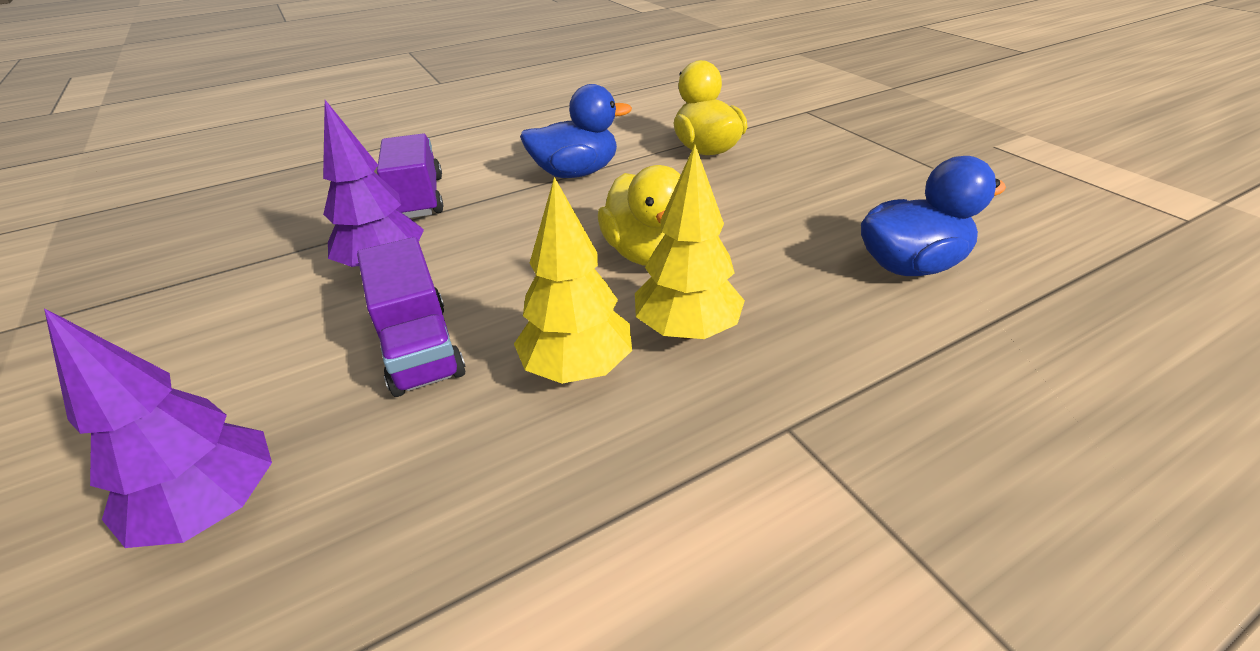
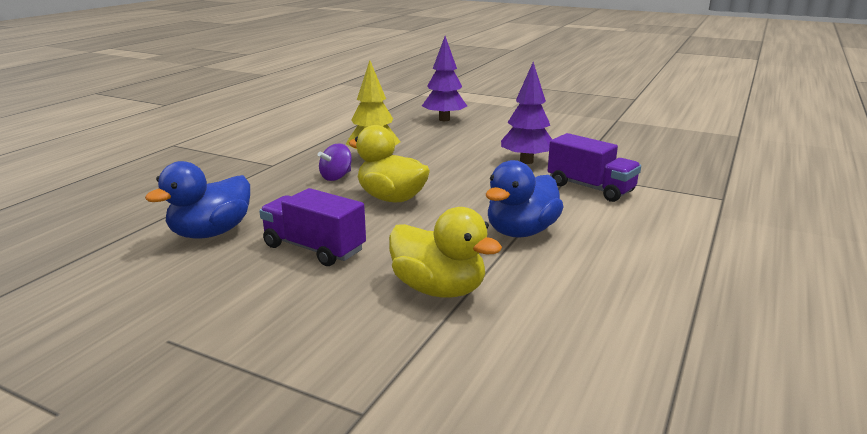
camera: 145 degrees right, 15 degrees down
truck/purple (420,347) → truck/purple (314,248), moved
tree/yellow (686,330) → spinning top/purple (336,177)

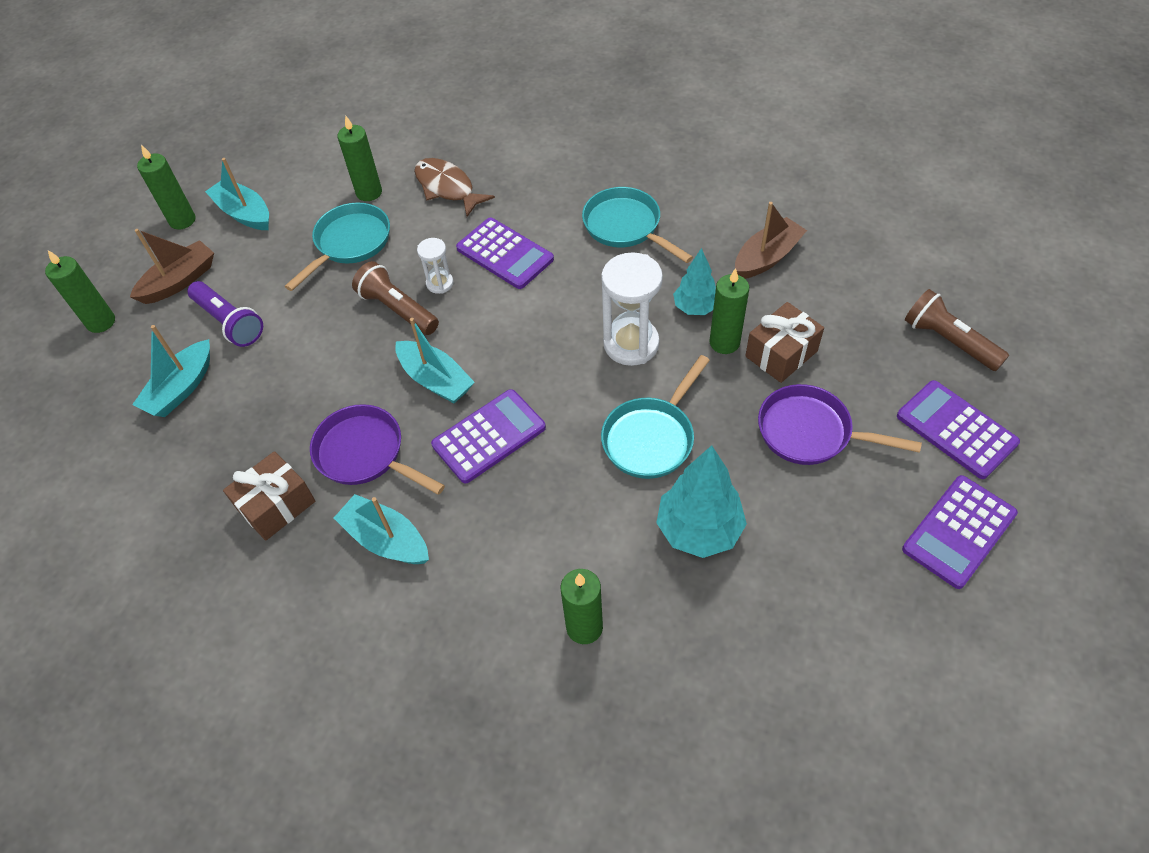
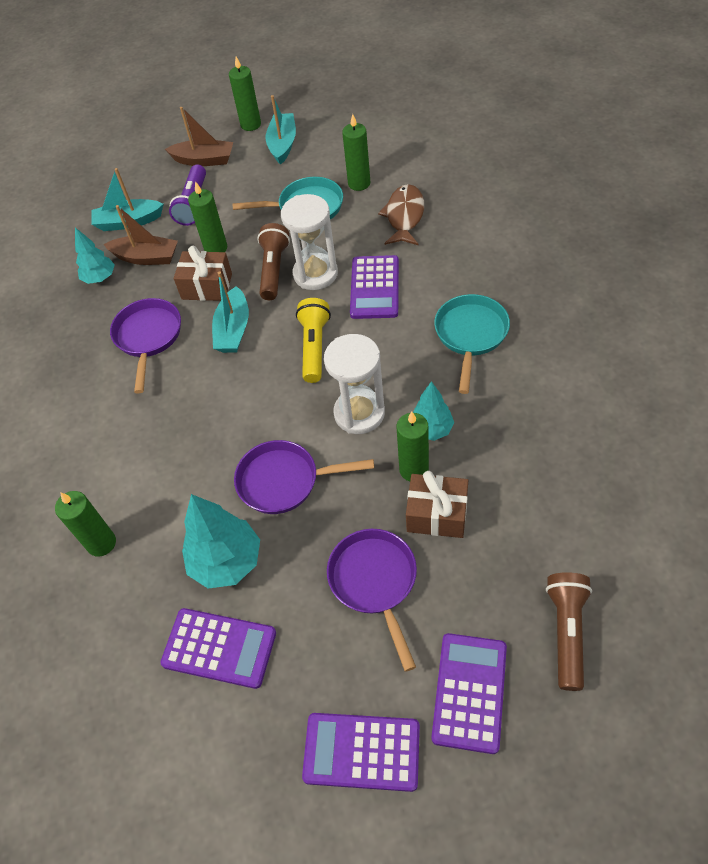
camera: 55 degrees right, 0 degrees up
- → tree/turquoise (100,278)
boat/brown (767,257) → boat/brown (146,257), moved
calculator/purple (489,436) → calculator/purple (219,648), moved
gift/brown (276,505) → gift/brown (207,286), moved
candle/green (101,322) → candle/green (216,248), moved
pan/turquoise (651,438) → pan/purple (284,481)
hourglass/white (440,283) → hourglass/white (315,274), x1.90
- → flashlight/yellow (314,347)
boat/turquoise (386,539) → -

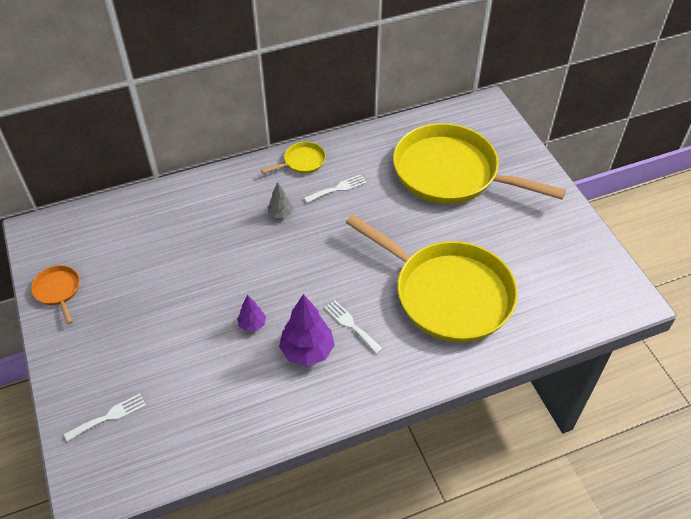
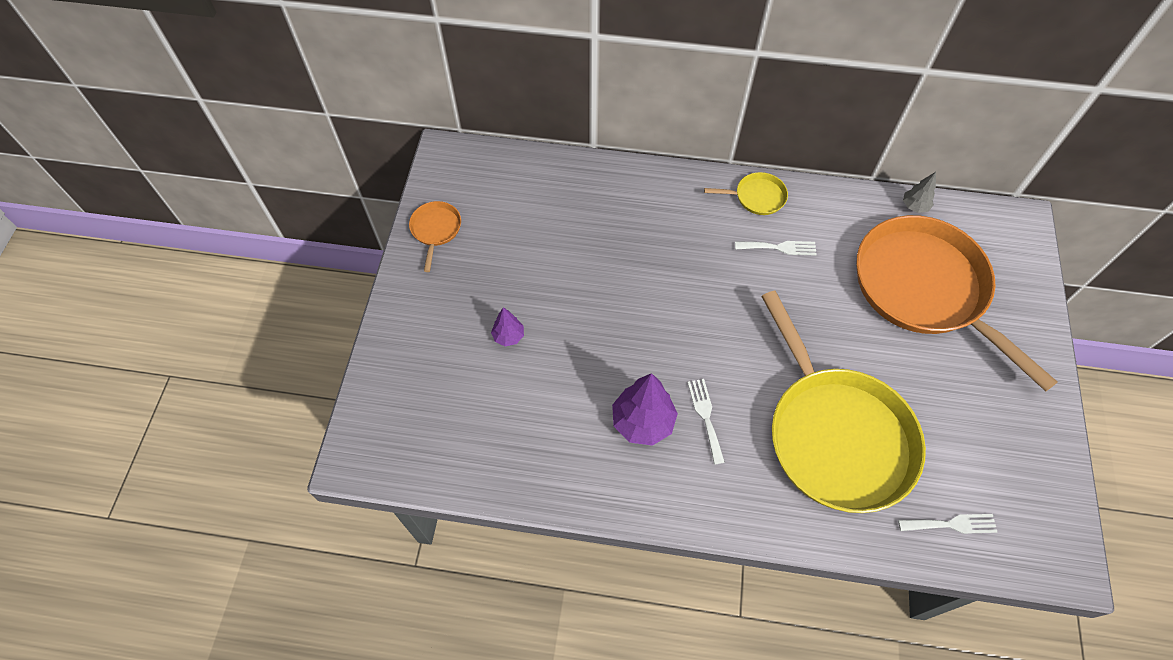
camera: 30 degrees right, 10 degrees up
tree/purple (252,324) → tree/purple (508,336), moved
pan/yellow (451,173) → pan/orange (924,289)
fork/white (109,416) → fork/white (951,524), moved
tree/grey (280,214) → tree/grey (914,206), moved

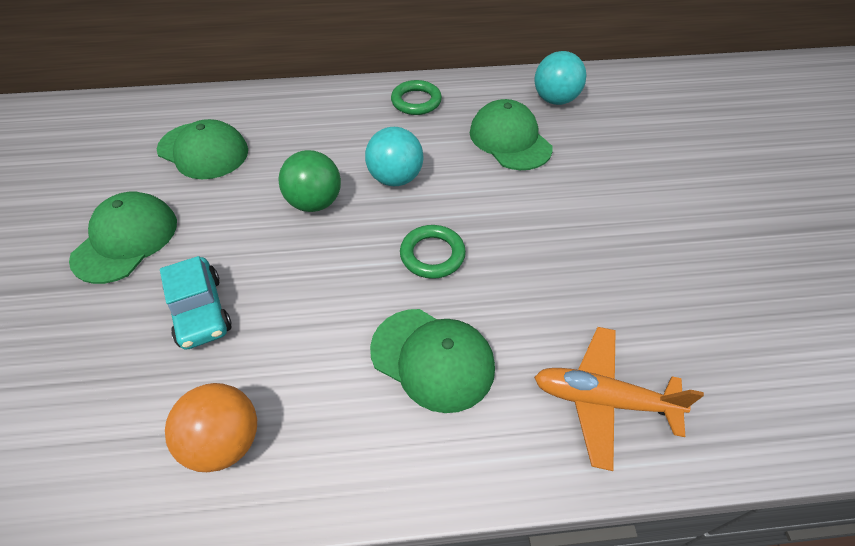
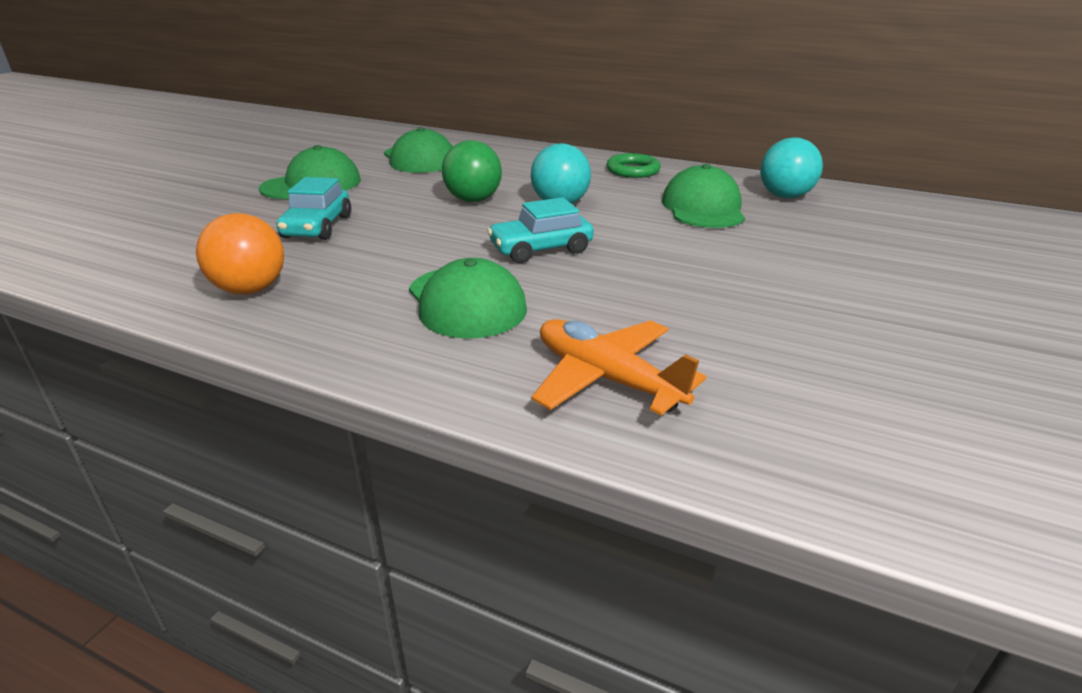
camera: 30 degrees right, 20 degrees down
ring/green (432,255) → car/turquoise (541,249)

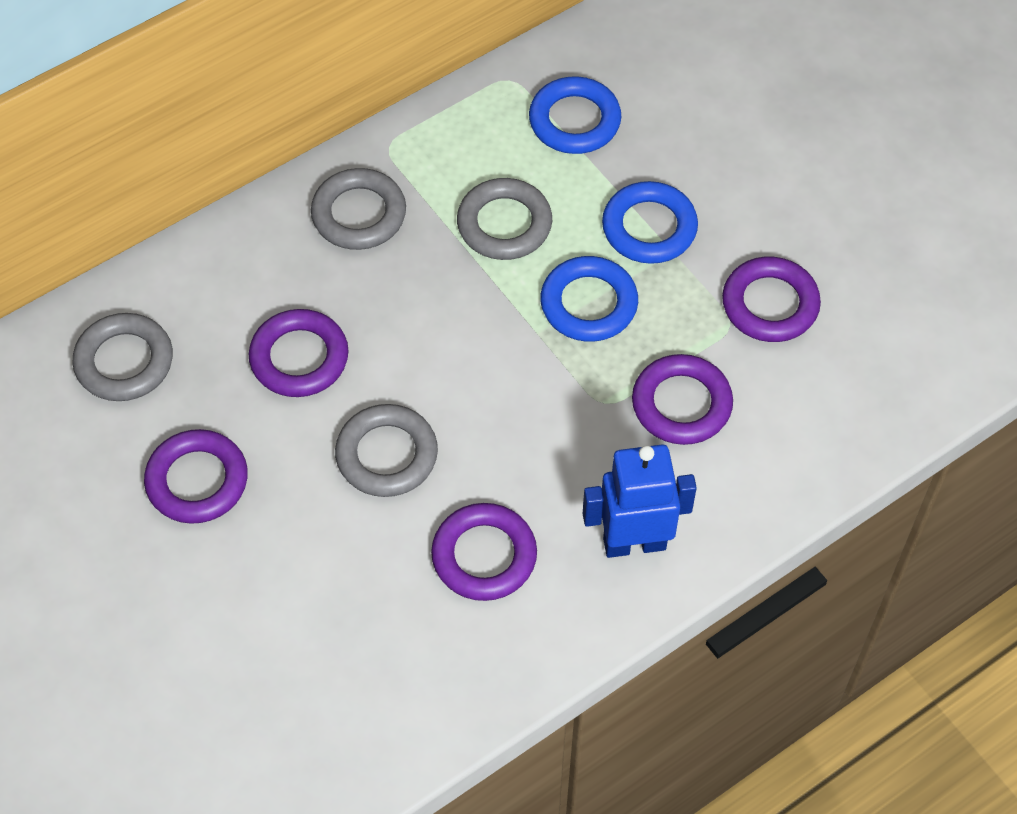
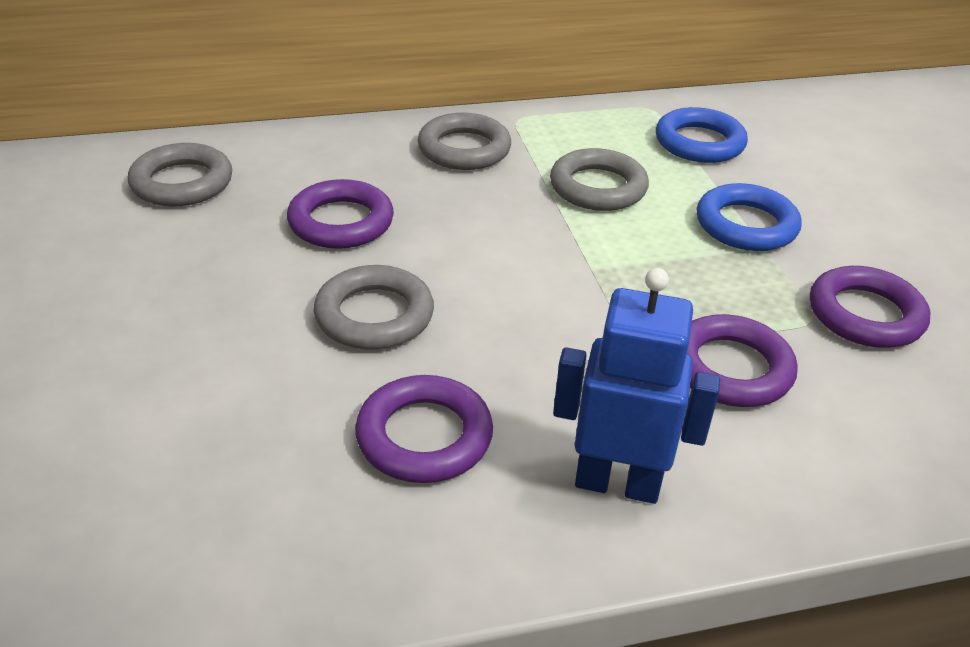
camera: 20 degrees right, 20 degrees down
ring/purple (197,481) → -
ring/blue (588,304) → -

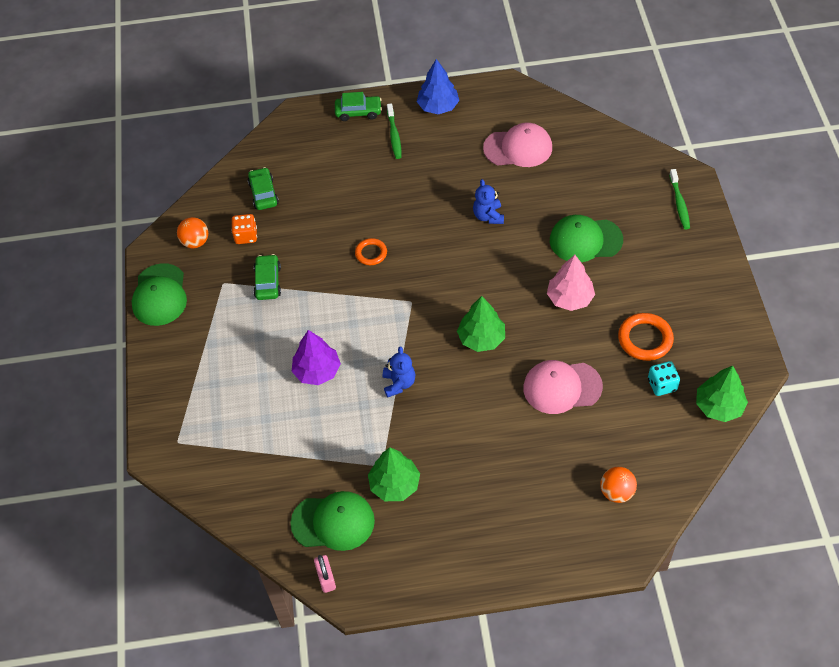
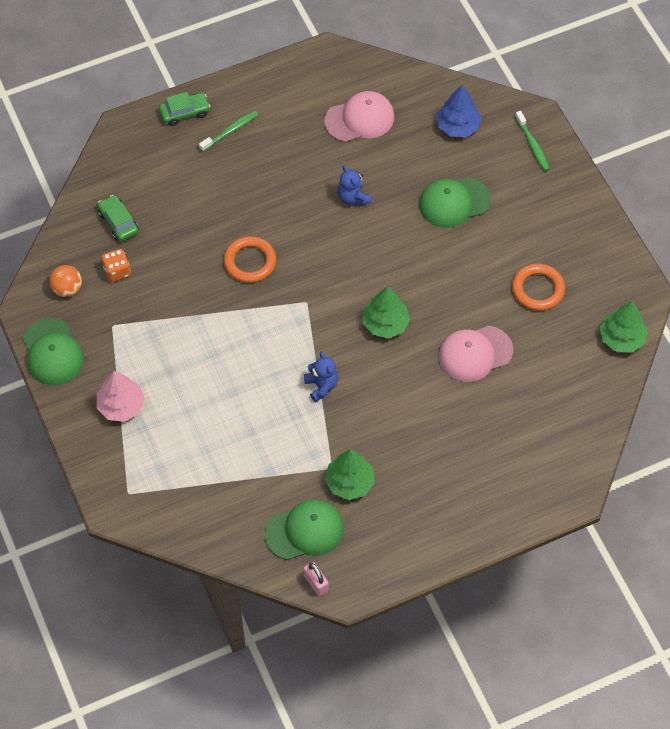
camera: 20 degrees left, 5 degrees up
tree/pink (569,298) → tree/pink (121,406), moved
toothbrush/green (394,135) → toothbrush/green (230,131), 105 degrees counterclockwise
ring/orange (371,253) → ring/orange (250,262), x1.60
tree/blue (438,106) → tree/blue (457,126), moved
car/green (268,282) → -
tree/purple (317,371) → -
ball/orange (616,492) → -
dice/turquoise (662,385) → -

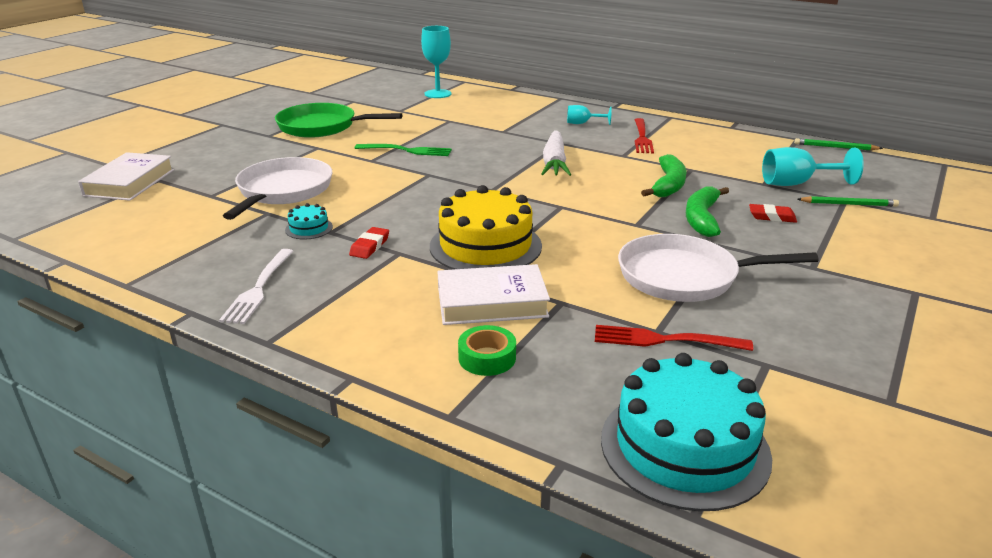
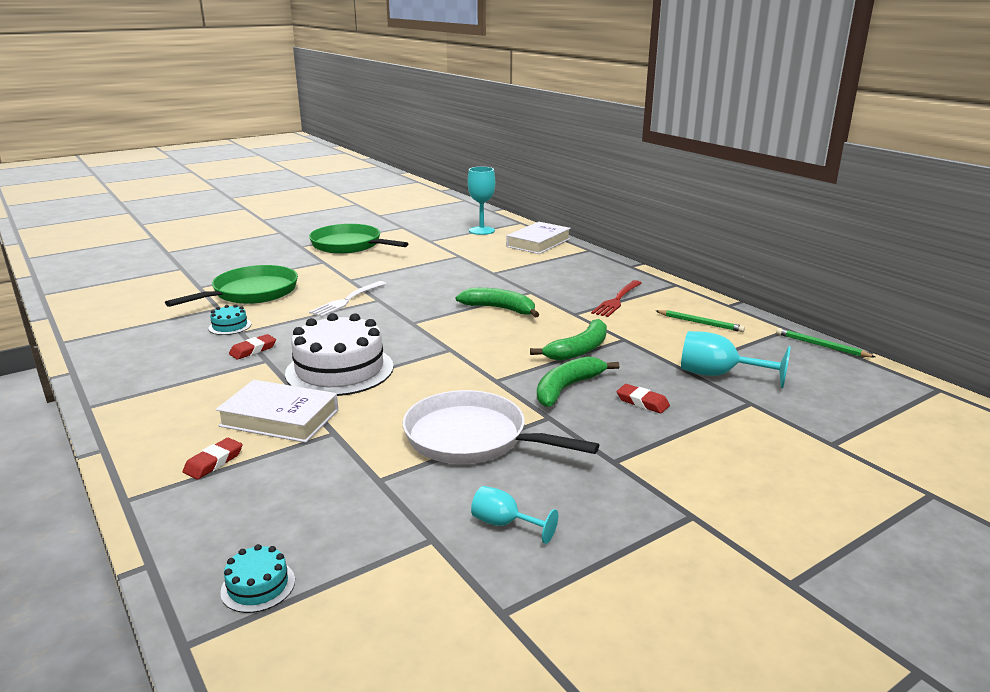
camera: 25 degrees right, 5 degrees down
pan/white (283,191) → pan/green (251,293)
tape/green (487,358) → eraser/red (214,462)
cake/turquoise (684,447) → cake/turquoise (258,586), x0.43
cake/yellow (485,246) → cake/white (339,370)
fork/white (259,288) → fork/white (347,300), moved
carrot/white (554,162) → banana/green (500,309)
goblet/turquoise (582,123) → goblet/turquoise (504,524), moved
book/white (130,182) → book/white (538,243), moved
pencil/green (848,204) → pencil/green (700,323), moved
fork/green (407,150) → -
fork/red (665,340) → -

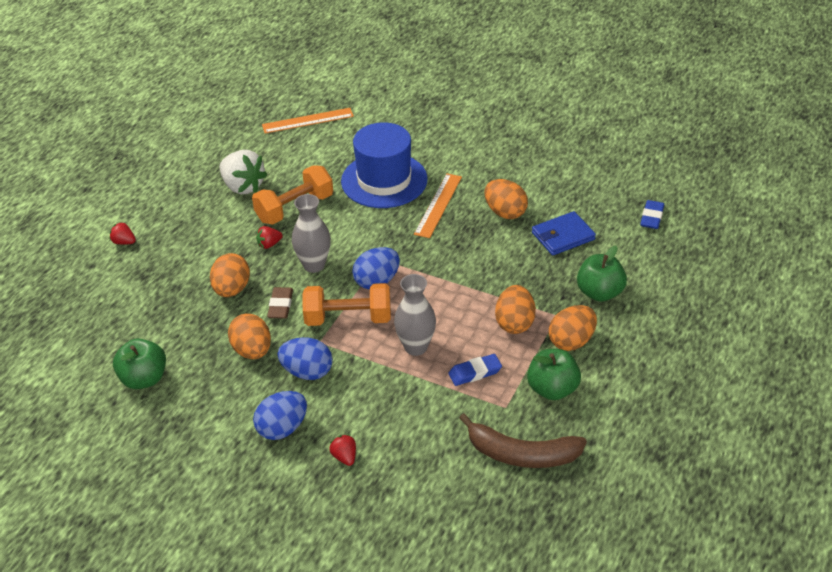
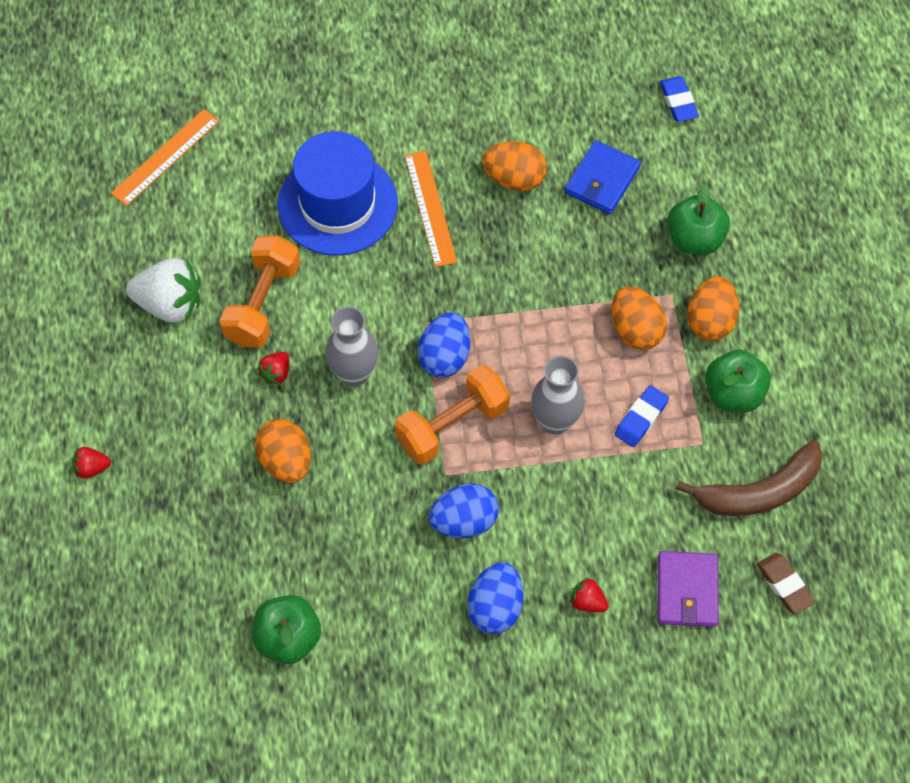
camera: 35 degrees left, 20 degrees up
- → wallet/purple (687,591)
eraser/brown (280,305) → eraser/brown (784,585), moved
egg/orange (252,351) → -

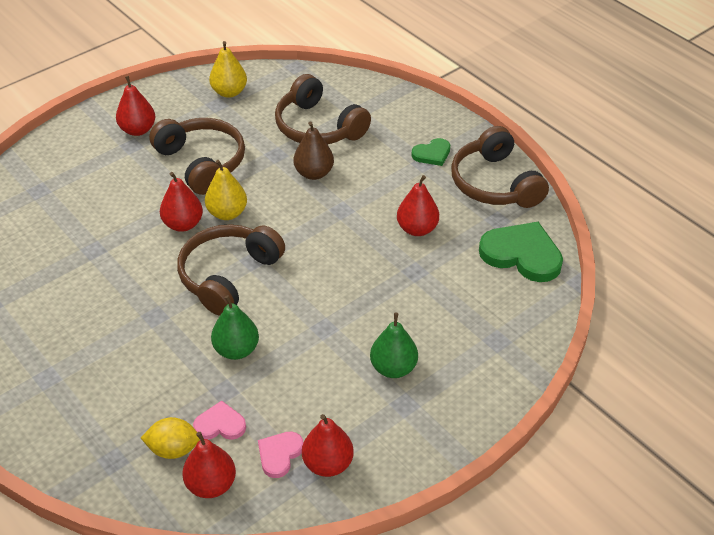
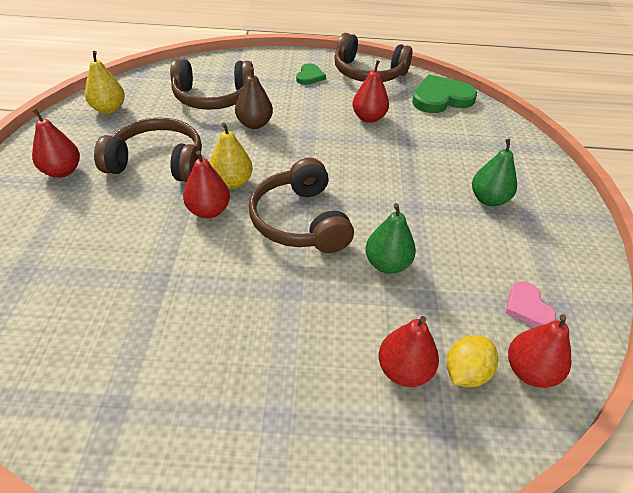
camera: 50 degrees left, 0 degrees up
pear/red (328,464) → pear/red (404,370), moved
heart/pink (220,424) → -

